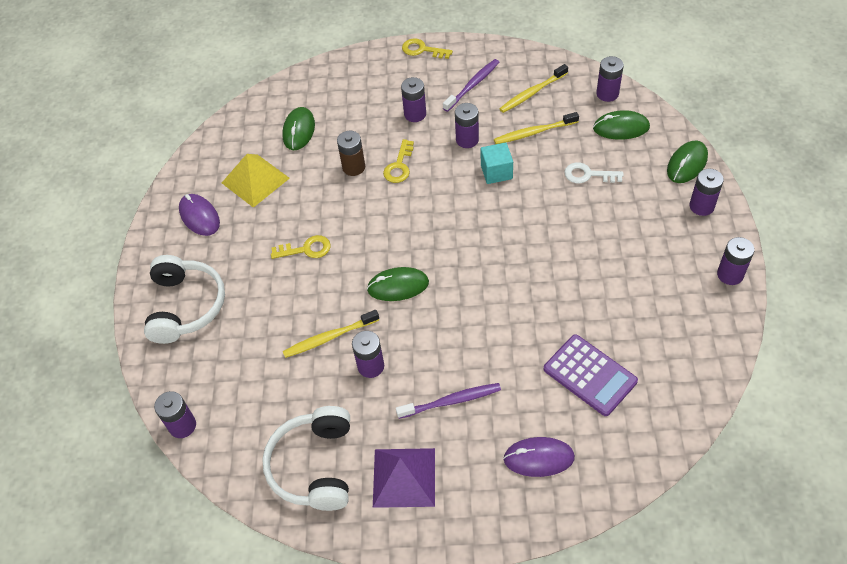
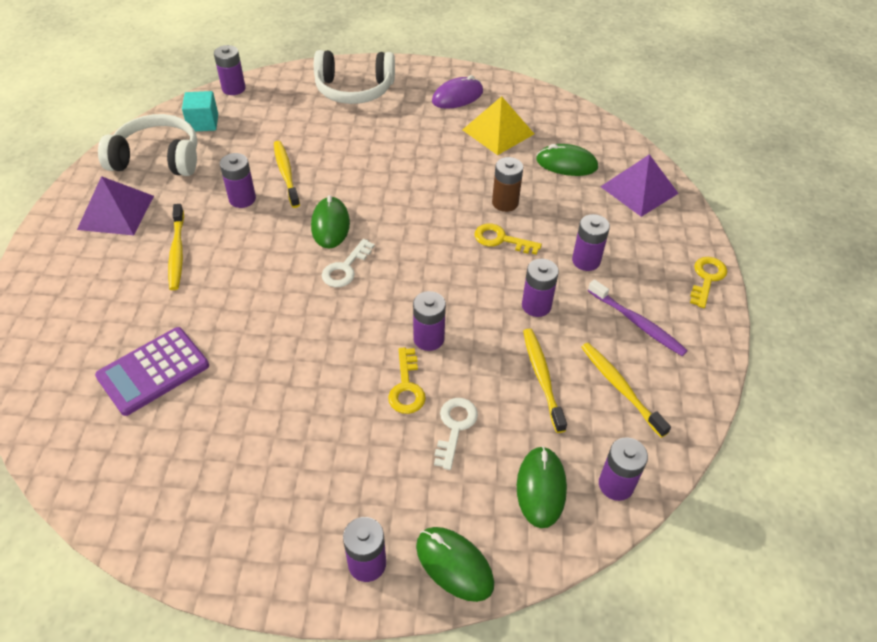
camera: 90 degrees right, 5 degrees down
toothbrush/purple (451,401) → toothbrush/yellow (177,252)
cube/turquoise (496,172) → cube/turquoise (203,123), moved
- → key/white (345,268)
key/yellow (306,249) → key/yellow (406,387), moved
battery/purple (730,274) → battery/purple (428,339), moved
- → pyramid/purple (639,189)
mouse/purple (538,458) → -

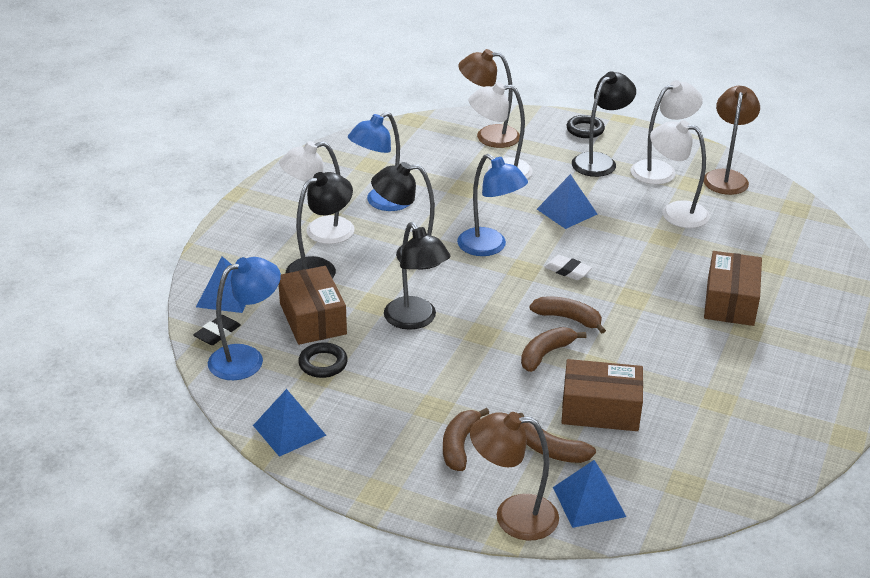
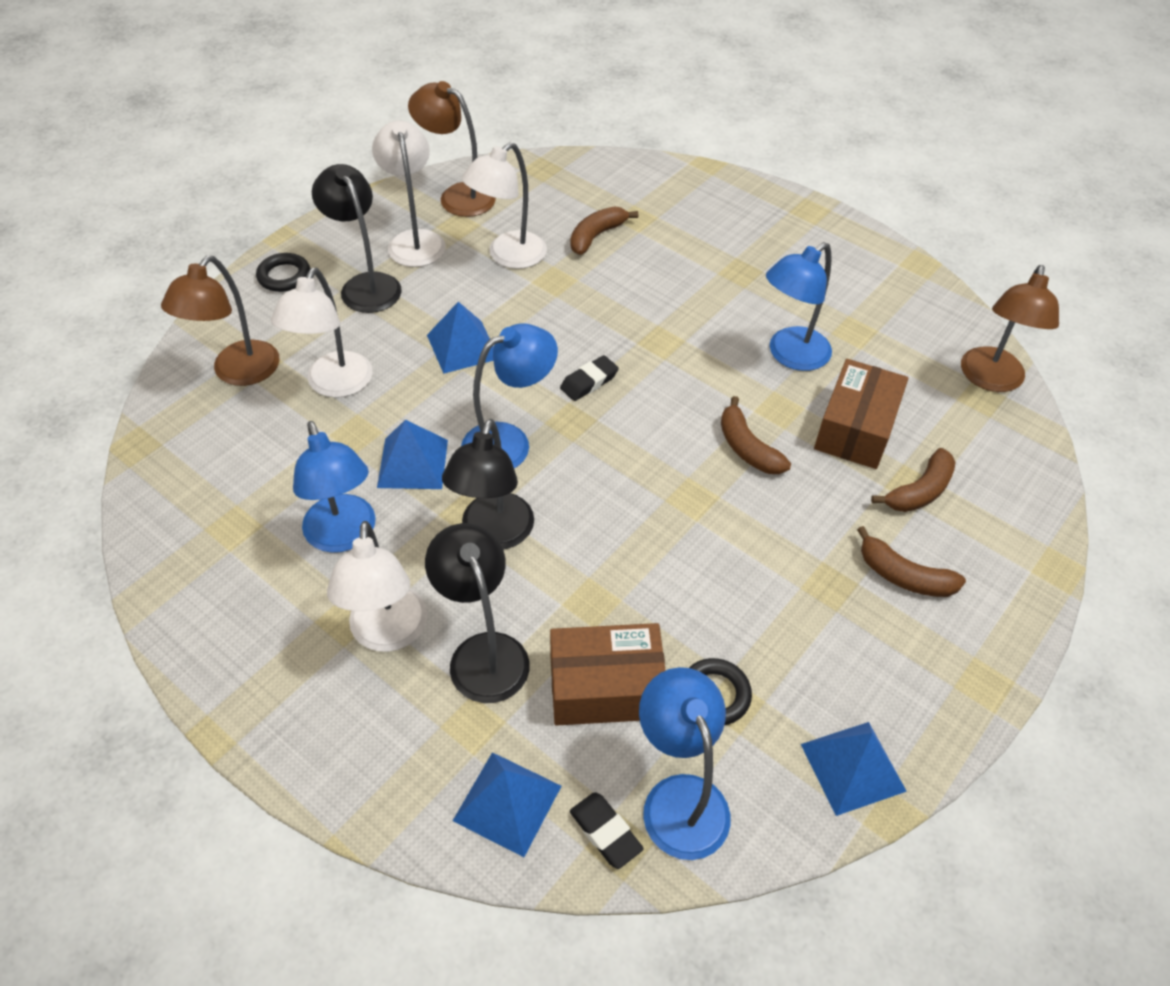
camera: 75 degrees left, 15 degrees up
pyramid/blue (589,501) → pyramid/blue (413,463), moved
eraser/white (567,271) → eraser/black (589,382)
banana/brown (568,318) → banana/brown (596,236), moved
- → lamp/blue (790,355)
lamp/brown (513,516) → lamp/brown (990,380), moved
lamp/black (415,320) → -
box/brown (730,302) → -

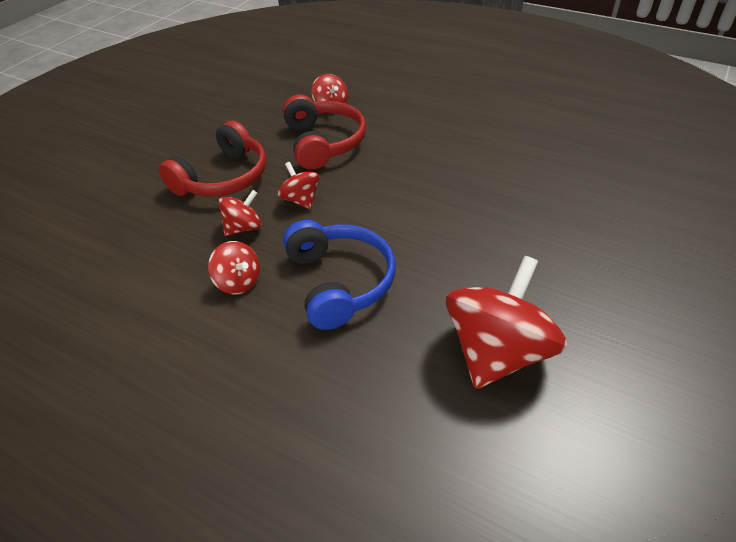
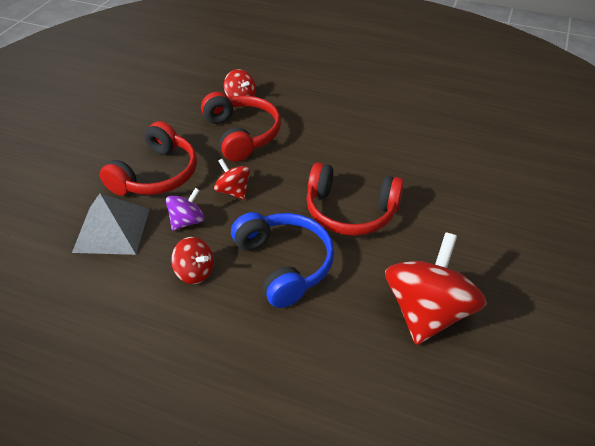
camera: 10 degrees left, 0 degrees up
- → pyramid/grey (111,230)
spinning top/red (243,228) → spinning top/purple (187,221)
- → headphones/red (350,211)

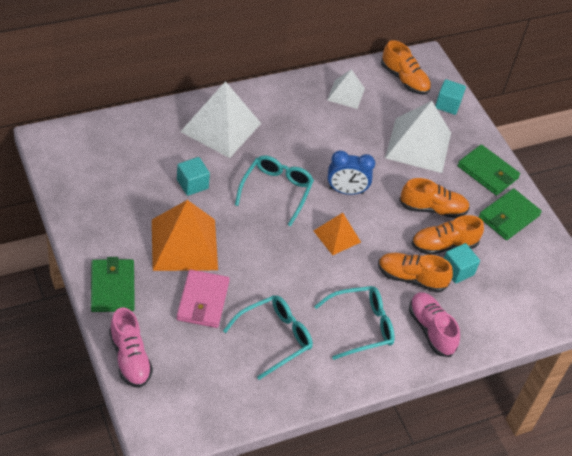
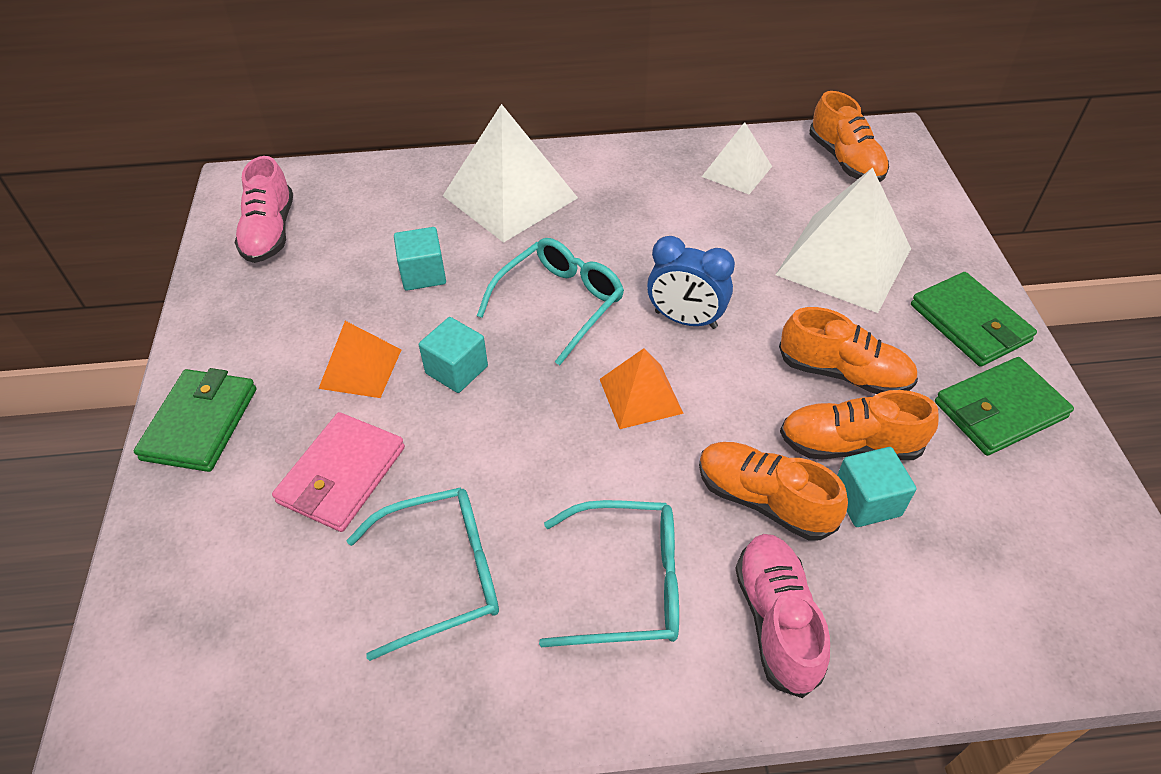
camera: 25 degrees right, 0 degrees up
shoe/pink (130,358) → shoe/pink (270,232), moved
pyramid/orange (184,244) → pyramid/orange (360,368), x0.56
cube/turquoise (447,105) → cube/turquoise (456,370), moved

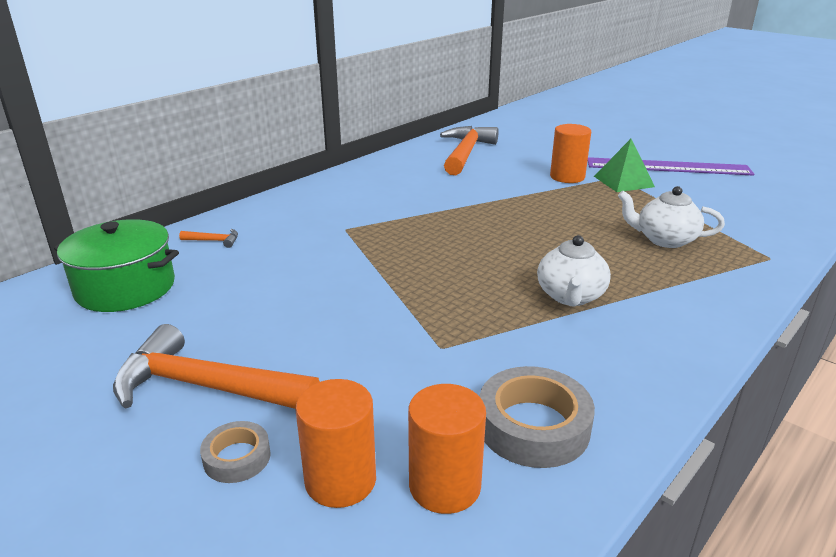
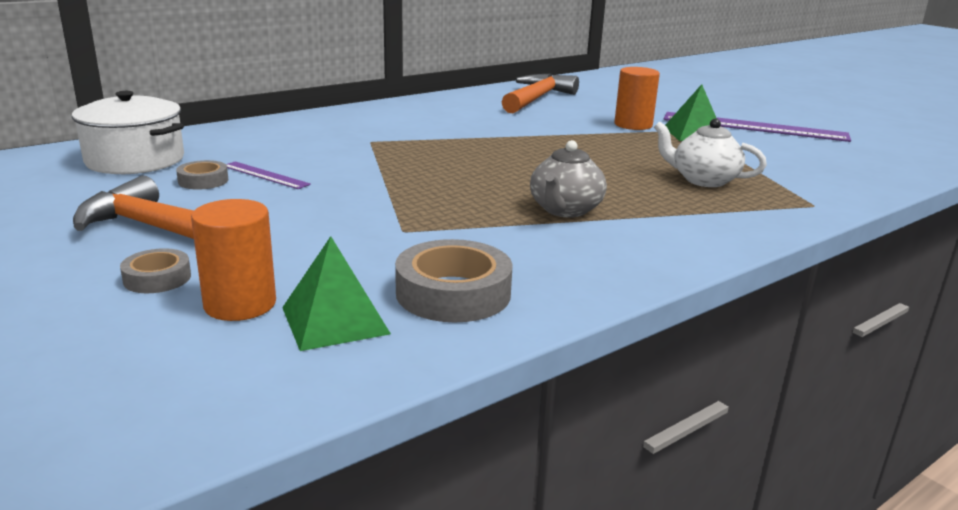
camera: 10 degrees right, 5 degrees down
pot/green (125,288) → pot/white (135,160)
- → tape/grey (203,181)
- → ruler/purple (265,175)
cylinder/orange (444,486) → pyramid/green (335,320)
teapot/white (570,296) → teapot/grey (565,210)
hammer/orange (214,241) → -

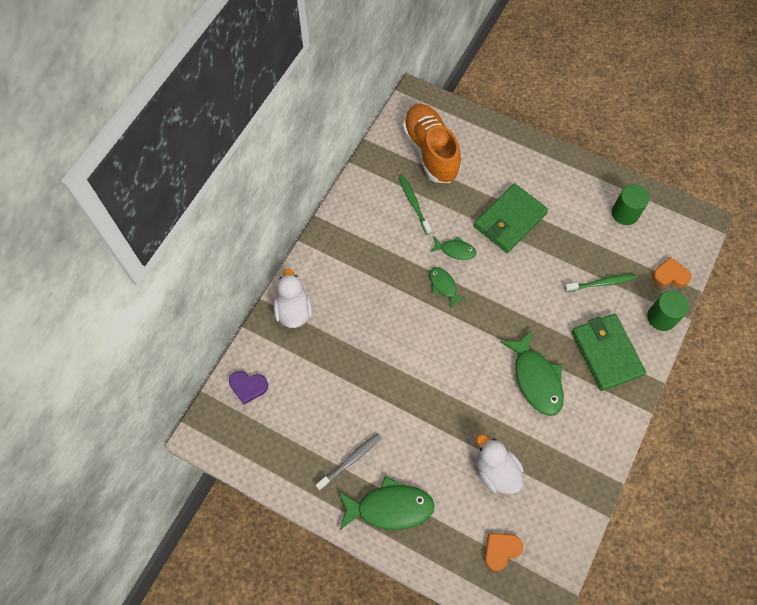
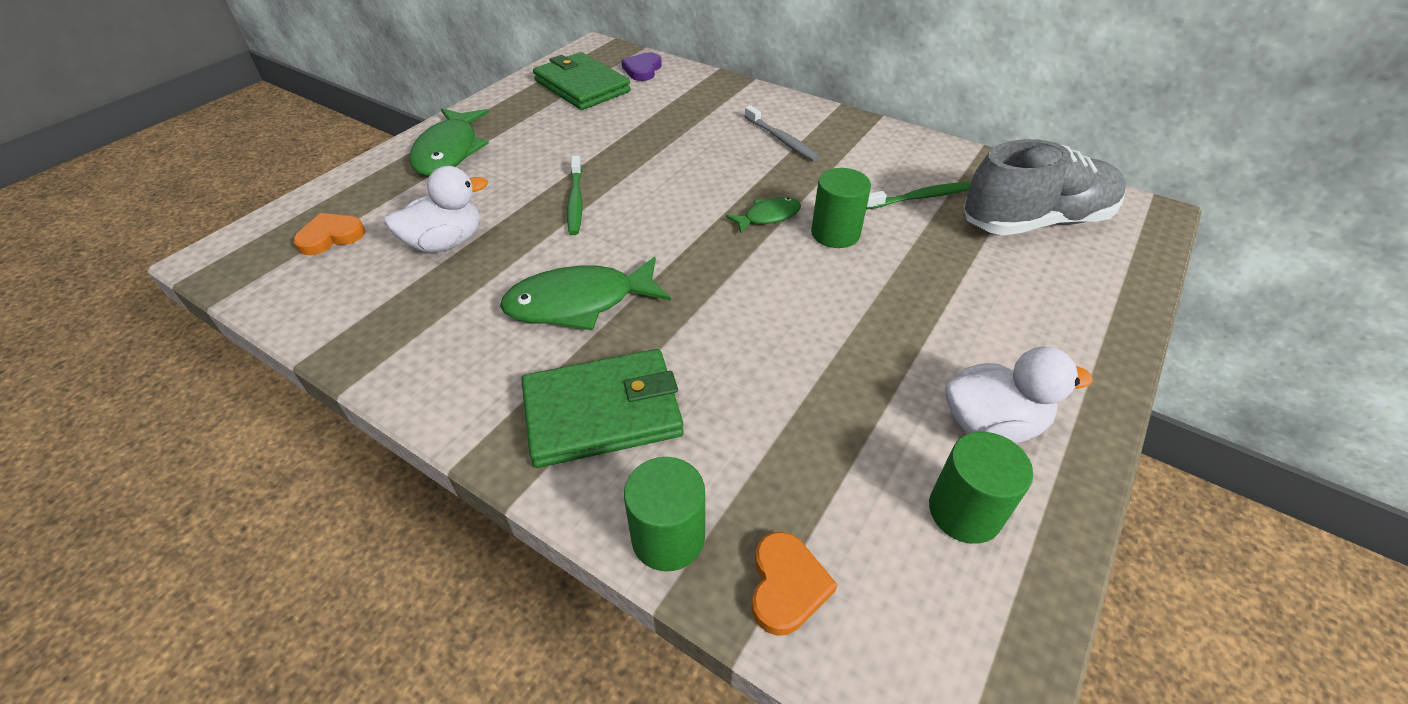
camera: 95 degrees right, 20 degrees down
heart/orange (501,550) → heart/orange (331,237), 90 degrees counterclockwise
wallet/green (509,220) → wallet/green (582,86), moved
toothbrush/green (601,283) → toothbrush/green (575,201), moved
toothbrush/grey (350,460) → toothbrush/grey (781,140), moved
fish/green (455,250) → cylinder/green (835,233)
duck/white (294,310) → duck/white (991,424), moved
shoe/orange (430,151) → shoe/grey (1035,221)

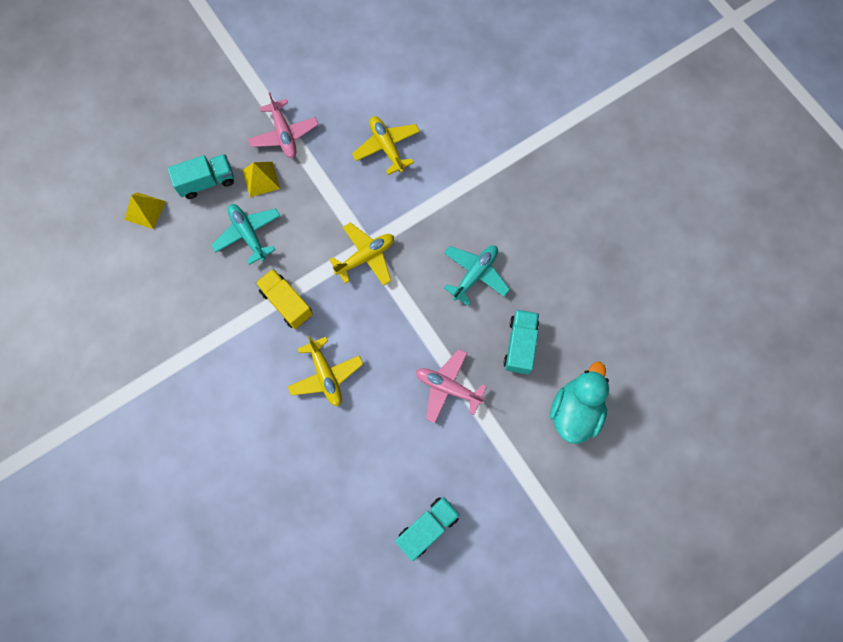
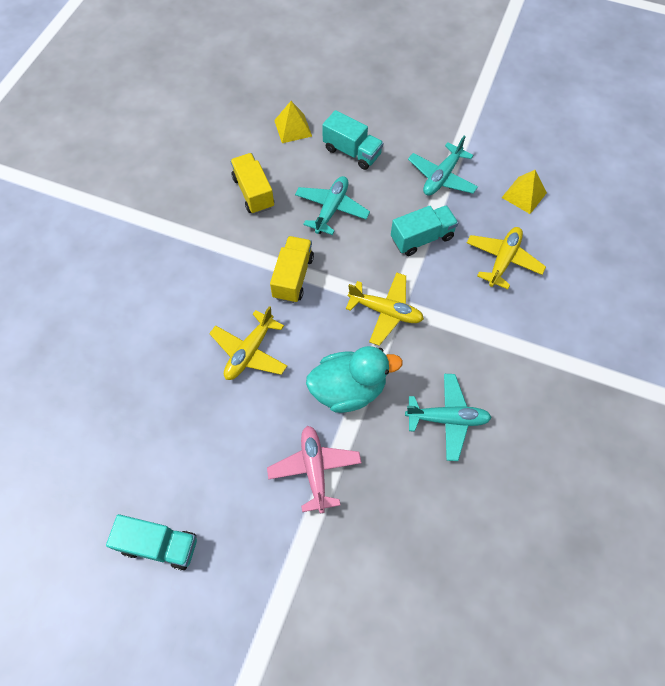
camera: 55 degrees right, 10 degrees down
- → truck/yellow (253,192)
duck/turquoise (575,411) → duck/turquoise (348,389), moved
truck/turquoise (520,345) → truck/turquoise (422,238), moved
plane/pink (284,134) → plane/turquoise (442,177)
pyramid/yellow (261,179) → pyramid/yellow (524,195), moved

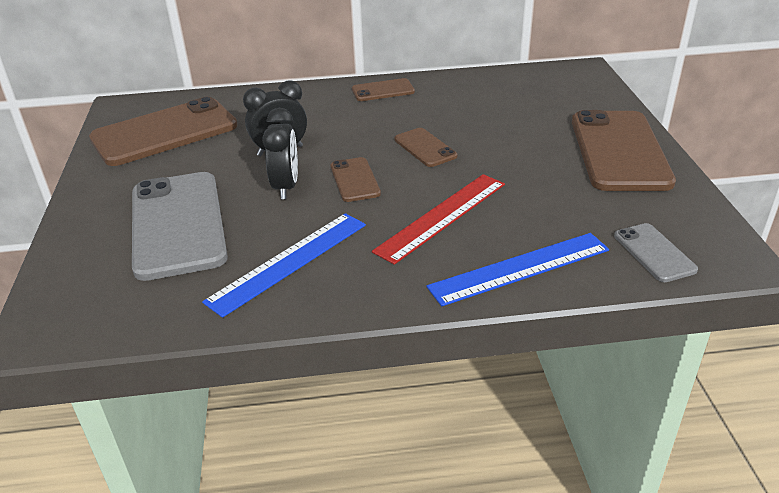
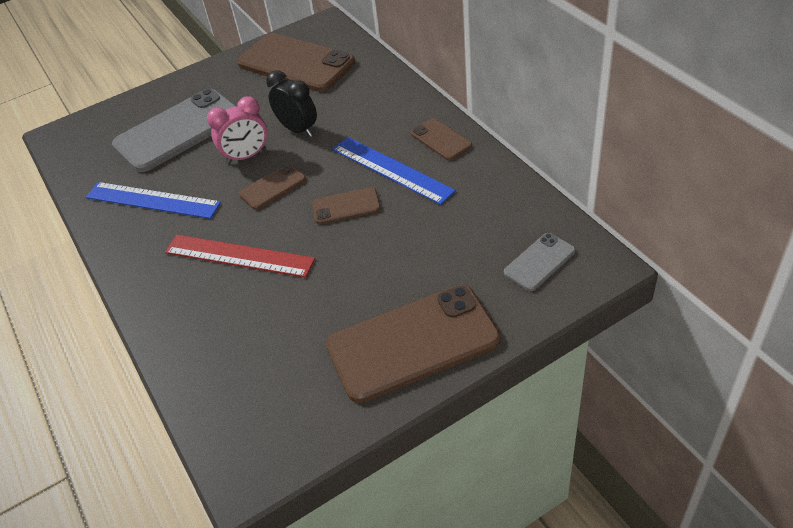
camera: 70 degrees right, 10 degrees up
clock/black (285,187) → clock/pink (246,156)
phone/brown (425,148) → phone/brown (346,206), 45 degrees clockwise
ruler/blue (520,268) → ruler/blue (391,170), moved
phone/grey (654,253) → phone/grey (539,262), moved

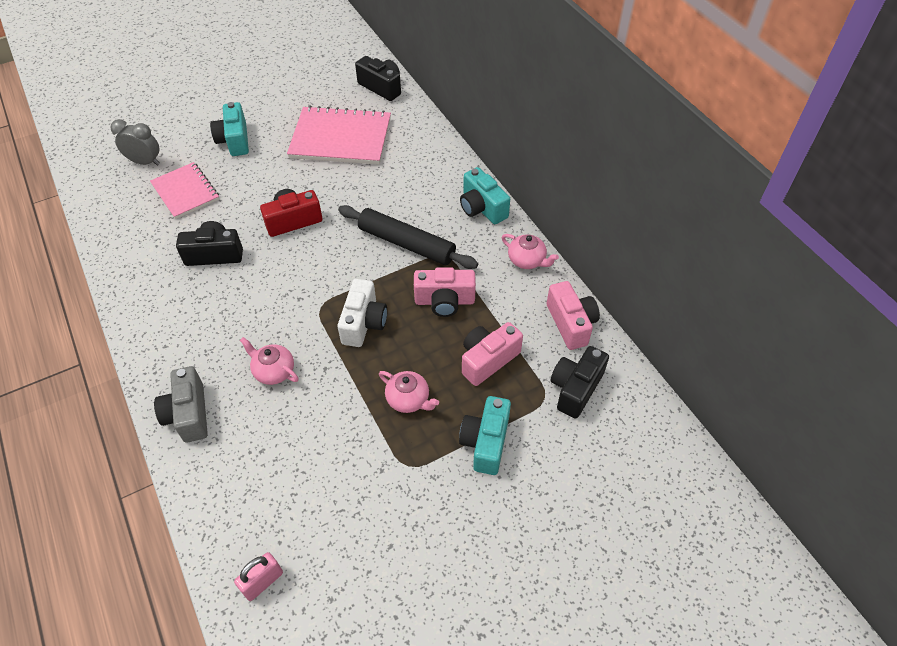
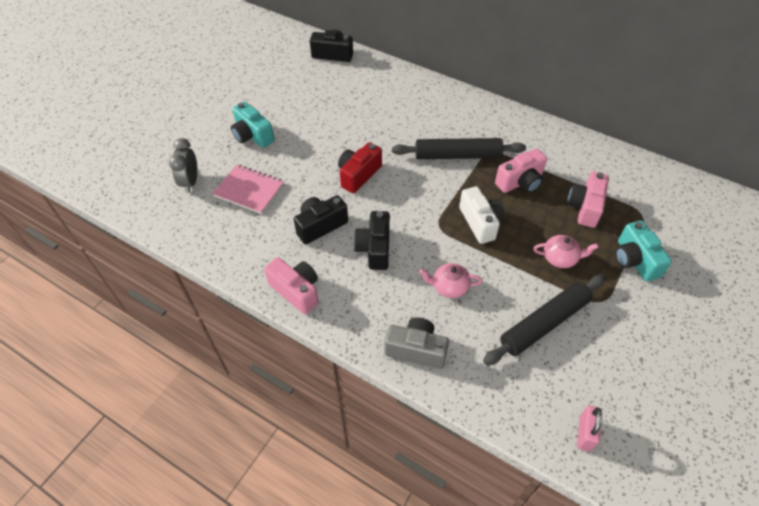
camera: 30 degrees left, 0 degrees up
clock/grey (145,162) → clock/grey (190,182), 75 degrees counterclockwise
camera/pink (571,323) → camera/pink (296,291), moved
camera/black (575,388) → camera/black (375,248), moved
camera/grey (188,414) → camera/grey (416,350), 150 degrees clockwise
- → rolling pin/black (544,323)
notebook/pink (341,138) → -
camera/turquoise (482,208) → -
teapot/pink (527,260) → -

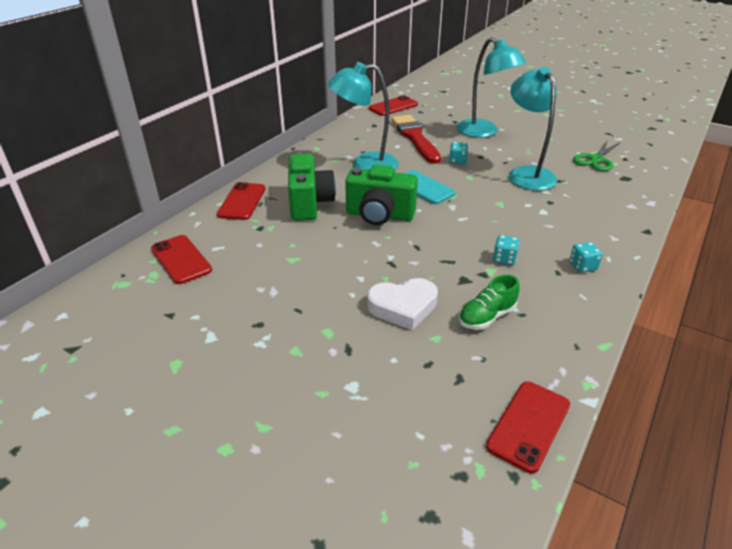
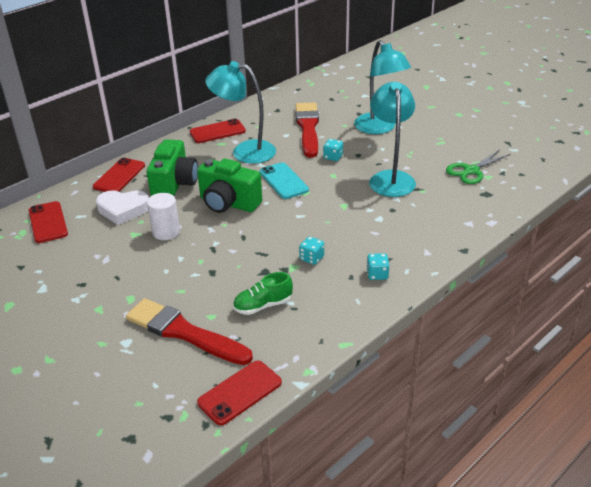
camera: 15 degrees right, 0 degrees up
heart/white (403,307) → heart/white (123,210), moved
- → brush/red (184,332)
- → cylinder/white (166,232)
phone/red (393,106) → phone/red (217,131), moved

